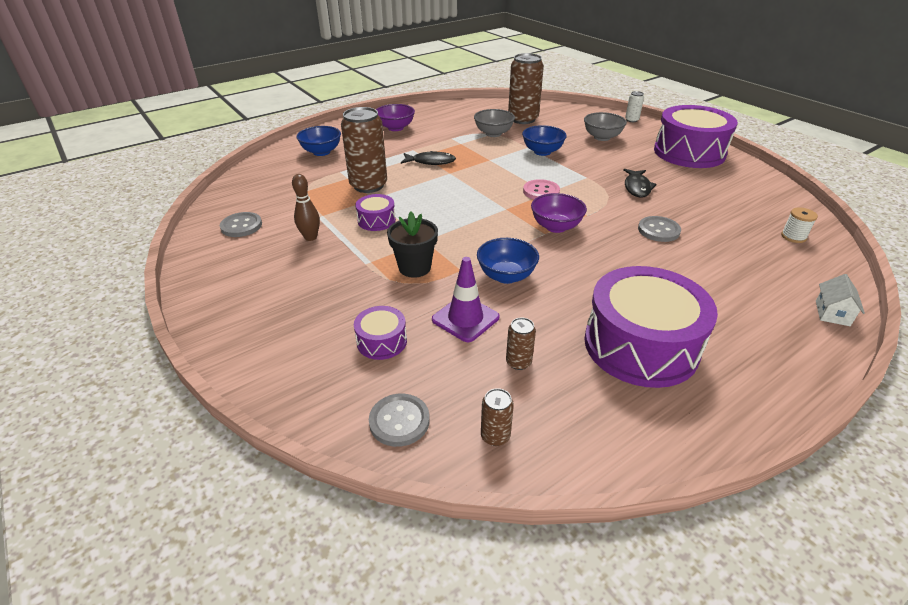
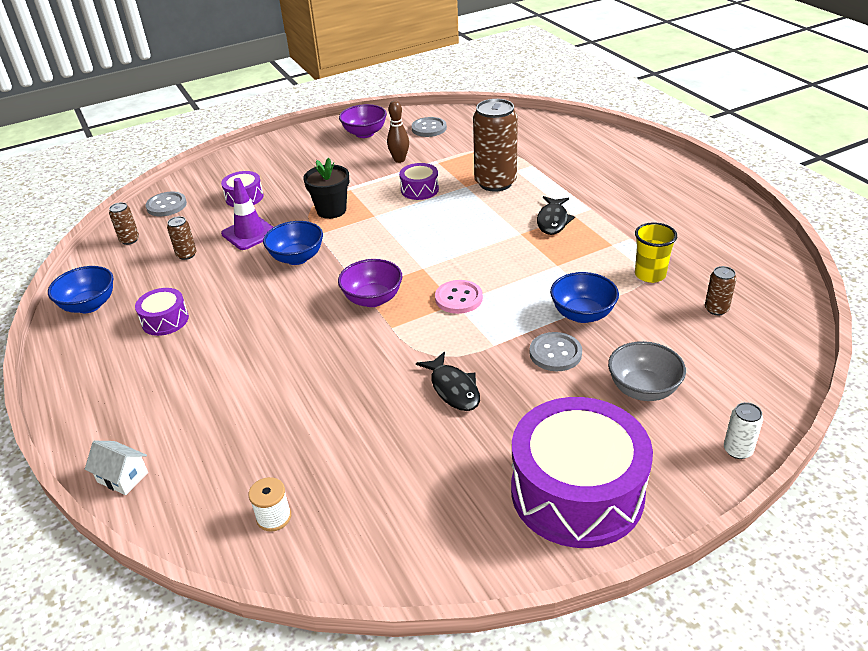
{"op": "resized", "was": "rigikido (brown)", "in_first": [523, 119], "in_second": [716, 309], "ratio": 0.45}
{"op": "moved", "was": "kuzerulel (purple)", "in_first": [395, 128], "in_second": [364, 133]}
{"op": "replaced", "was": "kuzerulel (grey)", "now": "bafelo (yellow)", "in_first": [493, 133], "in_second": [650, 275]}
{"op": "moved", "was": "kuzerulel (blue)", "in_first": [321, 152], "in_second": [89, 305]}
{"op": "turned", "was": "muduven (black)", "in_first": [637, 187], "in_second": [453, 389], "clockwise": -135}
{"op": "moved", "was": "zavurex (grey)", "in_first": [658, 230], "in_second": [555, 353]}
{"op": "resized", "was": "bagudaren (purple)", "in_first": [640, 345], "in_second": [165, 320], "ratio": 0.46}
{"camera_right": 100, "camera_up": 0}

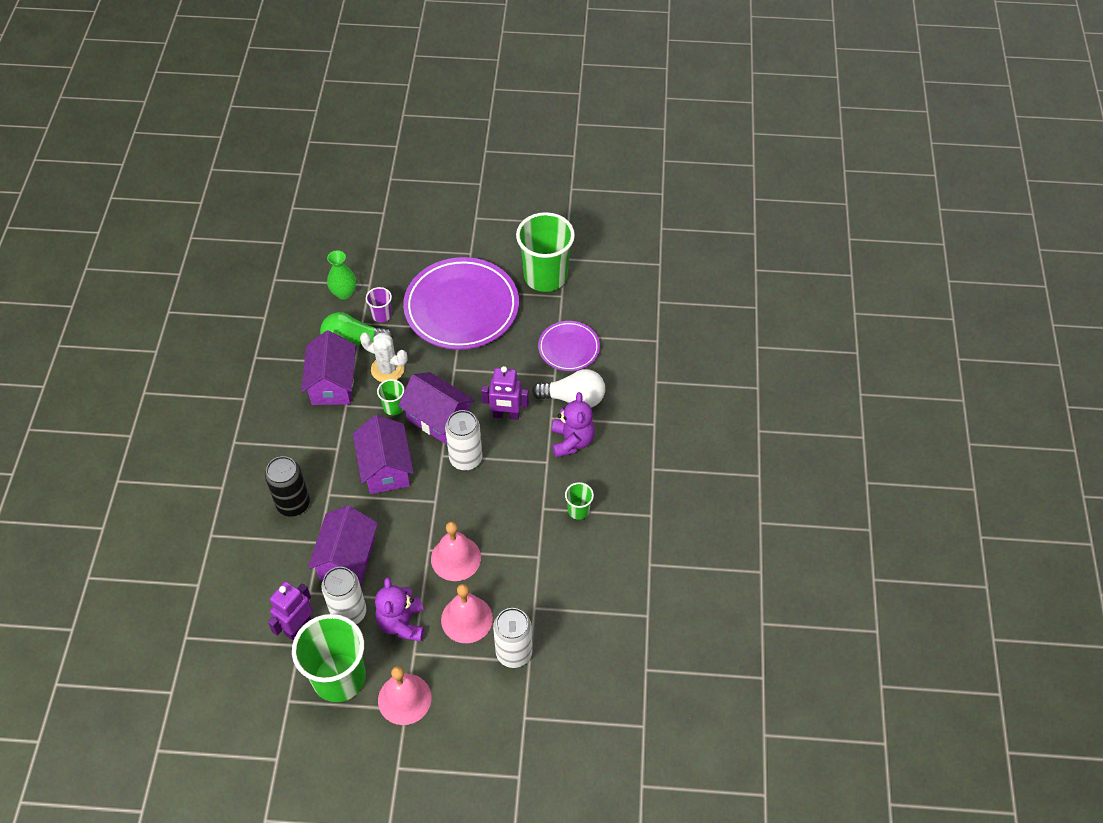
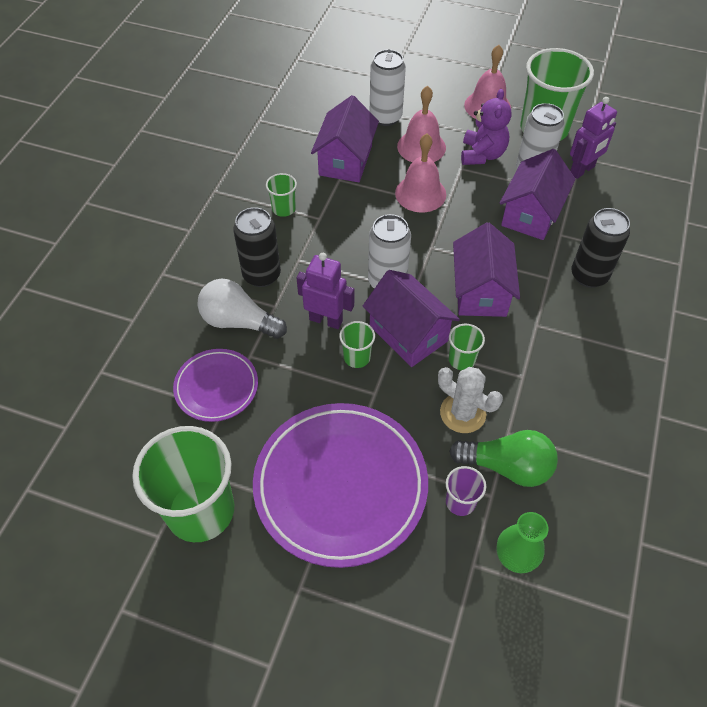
{"op": "moved", "was": "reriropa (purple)", "in_first": [333, 384], "in_second": [345, 160]}
{"op": "replaced", "was": "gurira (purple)", "now": "rigikido (black)", "in_first": [572, 441], "in_second": [261, 275]}
{"op": "added", "now": "bafelo (green)", "in_second": [357, 357]}
{"camera_right": -165, "camera_up": 0}

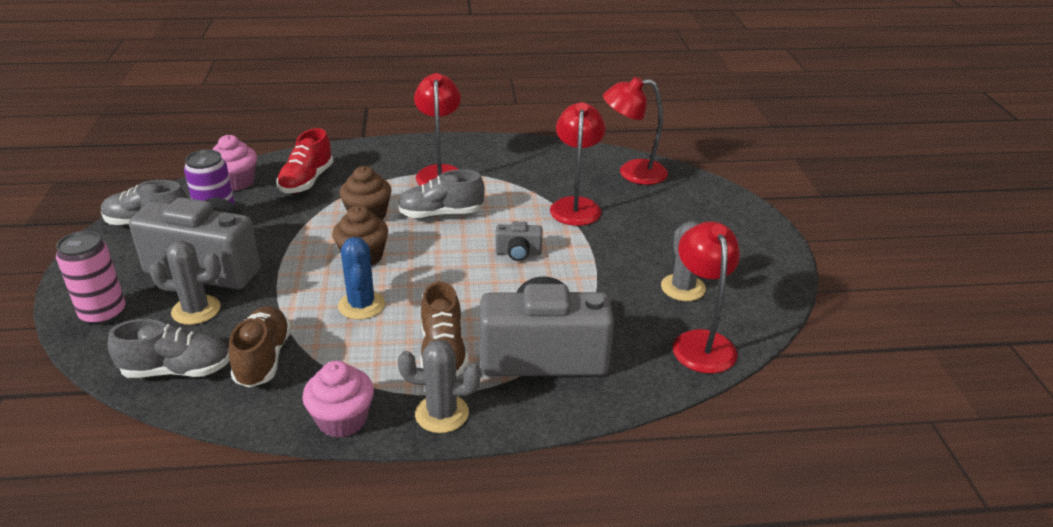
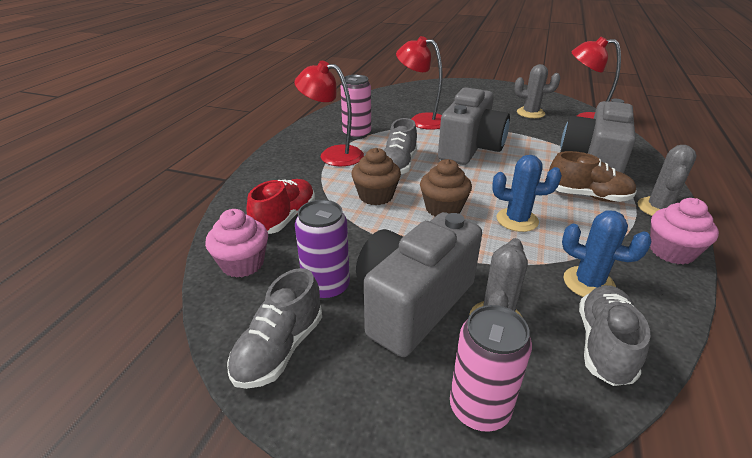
{"op": "removed", "was": "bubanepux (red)", "in_first": [632, 173]}
{"op": "turned", "was": "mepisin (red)", "in_first": [307, 181], "in_second": [285, 218], "clockwise": -105}
{"op": "resized", "was": "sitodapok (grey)", "in_first": [518, 253], "in_second": [470, 148], "ratio": 2.34}
{"op": "replaced", "was": "mepisin (brown)", "now": "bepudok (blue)", "in_first": [263, 359], "in_second": [588, 283]}
{"op": "added", "now": "rigikido (pink)", "in_second": [356, 134]}
{"camera_right": -65, "camera_up": 0}

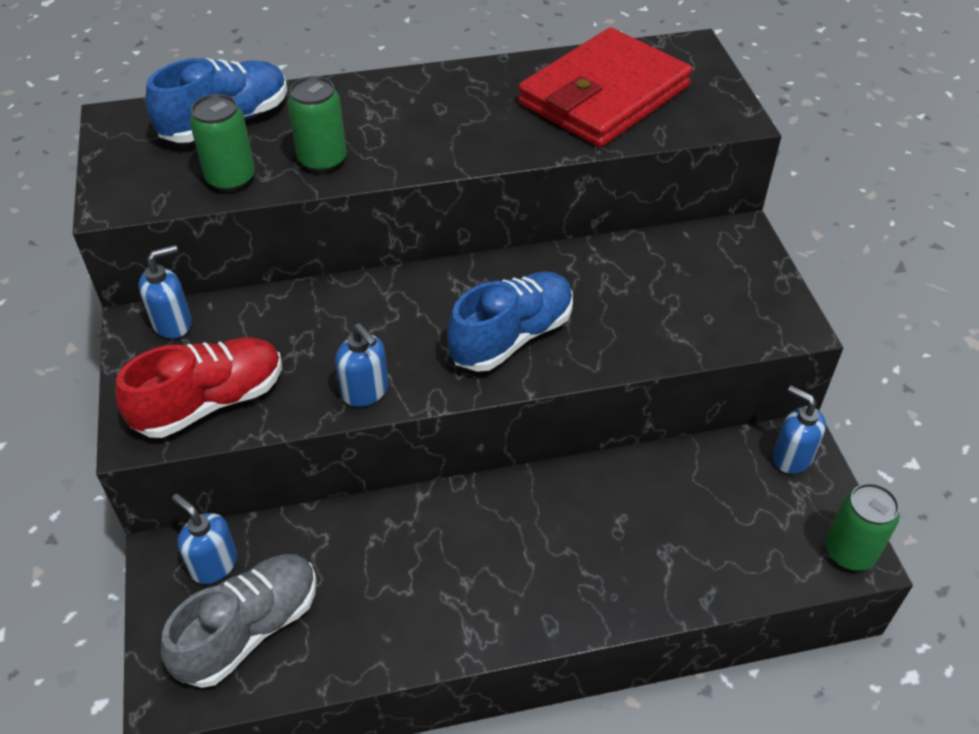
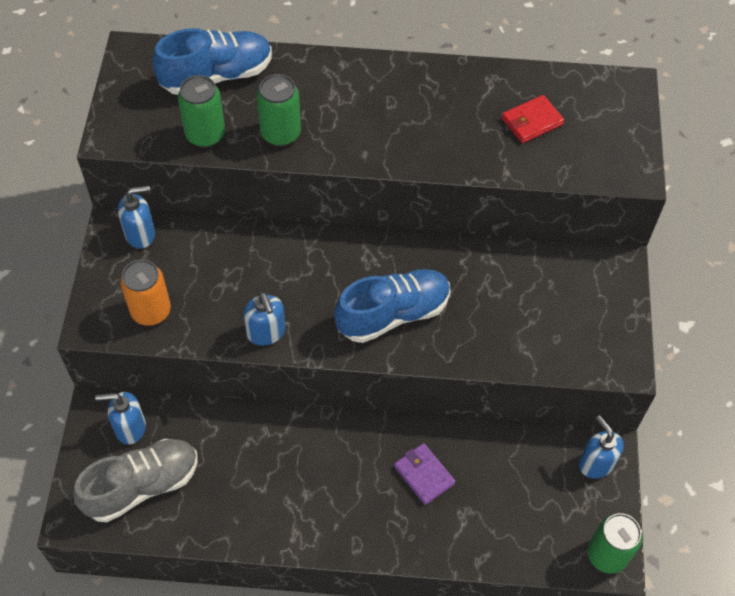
{"op": "resized", "was": "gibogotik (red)", "in_first": [604, 95], "in_second": [532, 121], "ratio": 0.41}
{"op": "replaced", "was": "mepisin (red)", "now": "rigikido (orange)", "in_first": [210, 402], "in_second": [151, 311]}
{"op": "turned", "was": "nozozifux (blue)", "in_first": [213, 564], "in_second": [130, 428], "clockwise": -60}
{"op": "added", "now": "gibogotik (purple)", "in_second": [424, 475]}
{"camera_right": 15, "camera_up": 10}

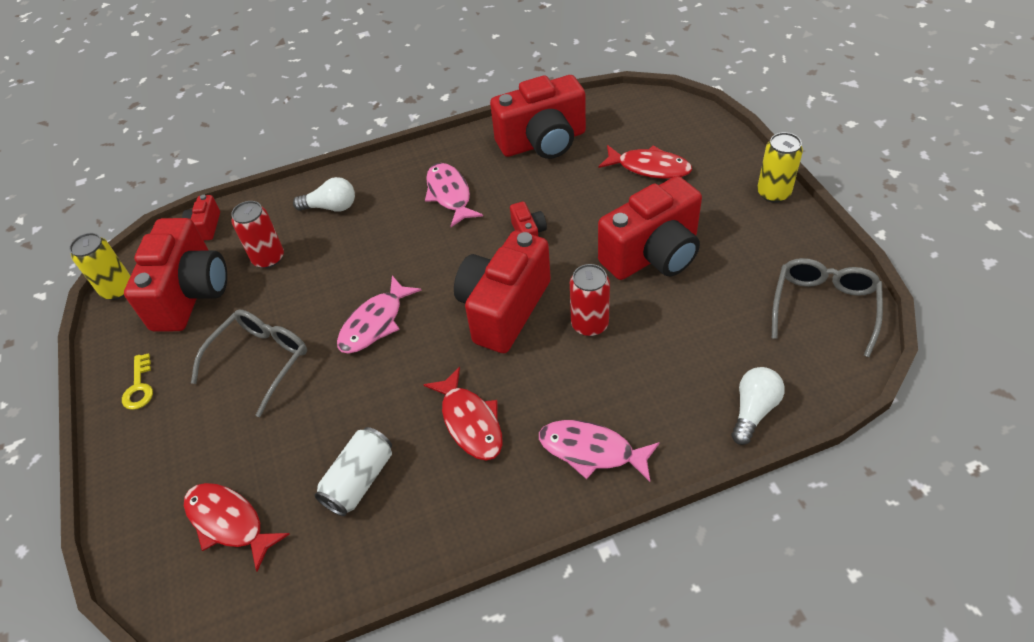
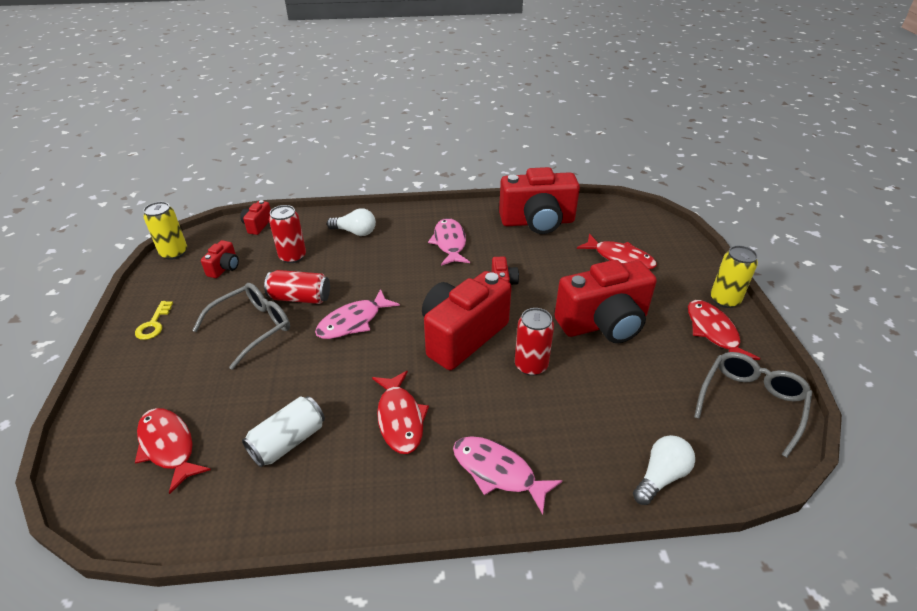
{"op": "resized", "was": "sitodapok (red)", "in_first": [191, 294], "in_second": [224, 268], "ratio": 0.44}
{"op": "added", "now": "rigikido (red)", "in_second": [300, 298]}
{"op": "added", "now": "muduven (red)", "in_second": [713, 332]}
{"camera_right": 10, "camera_up": -10}

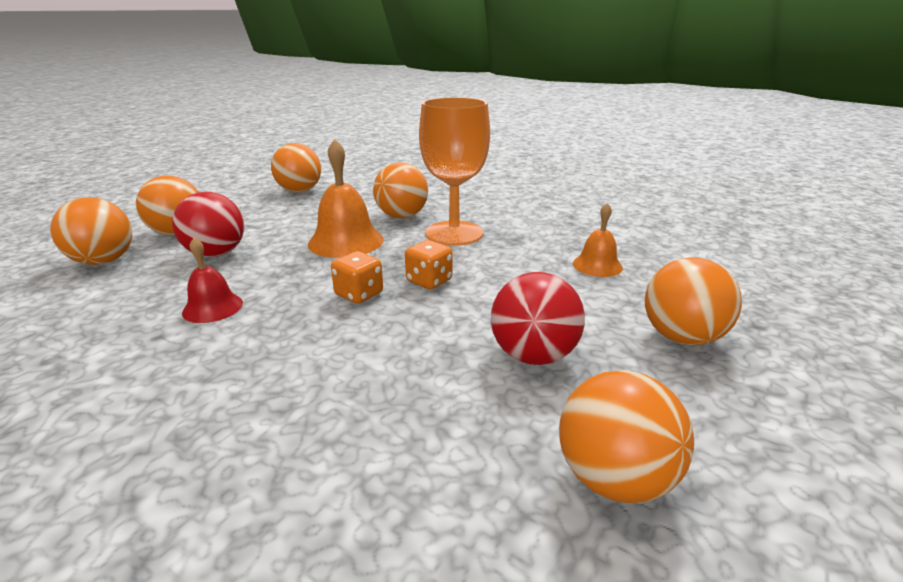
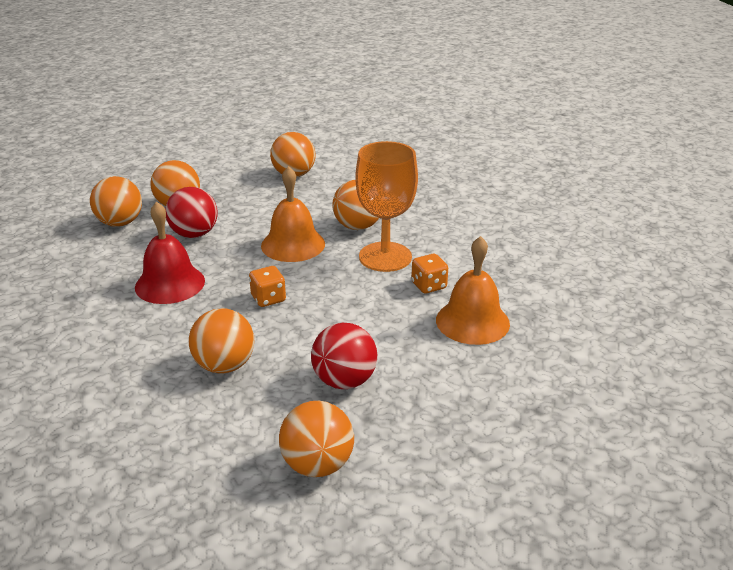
{"op": "resized", "was": "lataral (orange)", "in_first": [597, 265], "in_second": [472, 321], "ratio": 1.69}
{"op": "resized", "was": "lataral (red)", "in_first": [212, 307], "in_second": [170, 284], "ratio": 1.69}
{"op": "moved", "was": "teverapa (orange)", "in_first": [429, 281], "in_second": [428, 286]}
{"op": "moved", "was": "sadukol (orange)", "in_first": [681, 337], "in_second": [224, 365]}
{"camera_right": 25, "camera_up": 5}

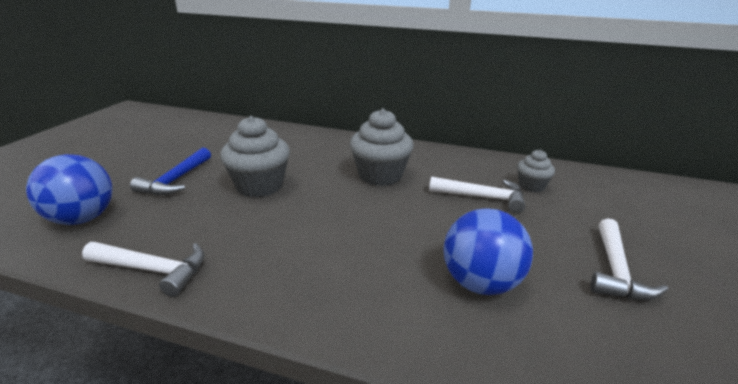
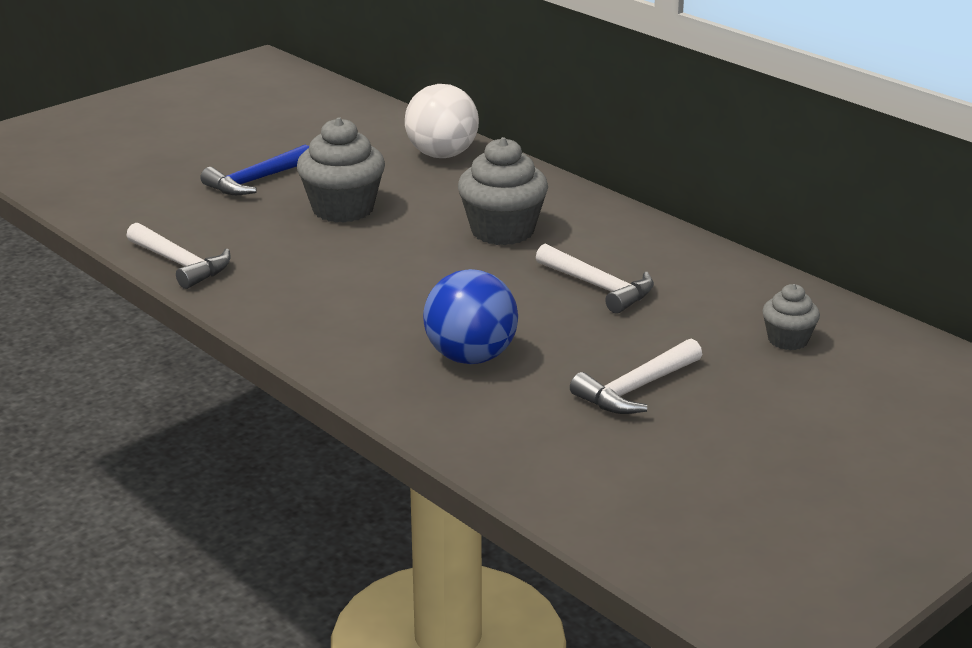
{"op": "moved", "was": "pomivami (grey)", "in_first": [531, 186], "in_second": [788, 340]}
{"op": "removed", "was": "sadukol (blue)", "in_first": [82, 219]}
{"op": "added", "now": "sadukol (white)", "in_second": [442, 155]}
{"camera_right": 30, "camera_up": 0}

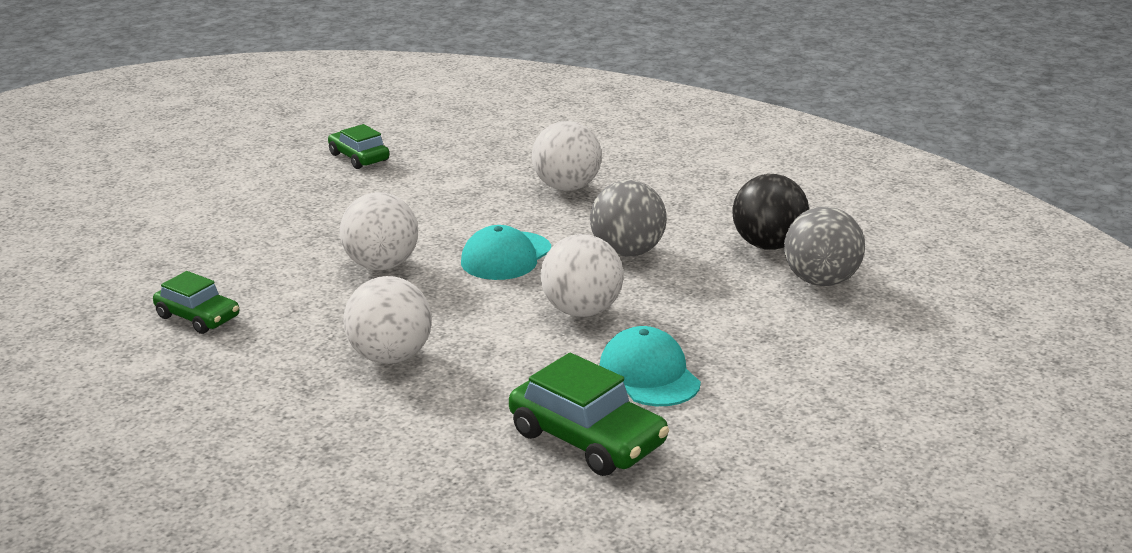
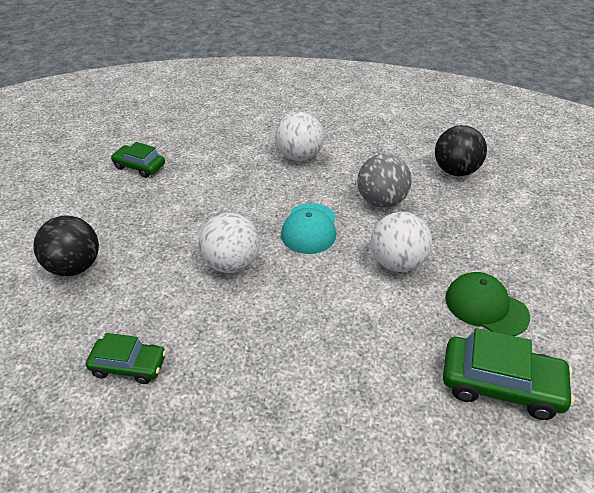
{"op": "removed", "was": "sadukol (grey)", "in_first": [820, 281]}
{"op": "removed", "was": "sadukol (white)", "in_first": [390, 357]}
{"op": "recoloured", "was": "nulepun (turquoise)", "now": "nulepun (green)", "in_first": [649, 374], "in_second": [486, 307]}
{"op": "added", "now": "sadukol (black)", "in_second": [74, 267]}
{"camera_right": -25, "camera_up": 15}

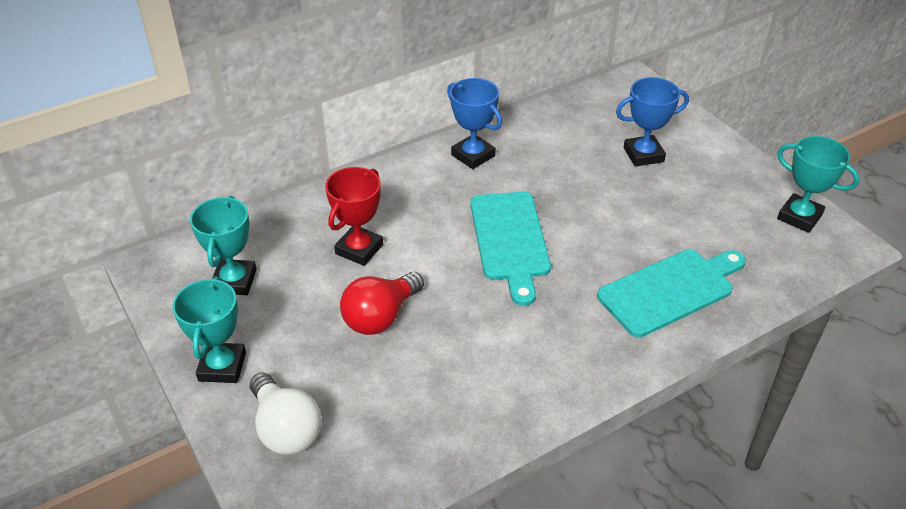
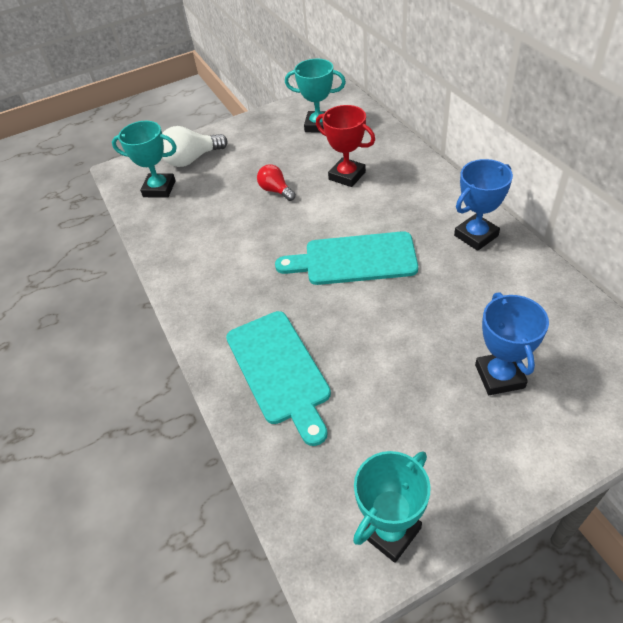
{"op": "resized", "was": "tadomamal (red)", "in_first": [380, 316], "in_second": [276, 190], "ratio": 0.63}
{"op": "moved", "was": "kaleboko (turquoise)", "in_first": [222, 366], "in_second": [159, 189]}
{"camera_right": 100, "camera_up": 5}

